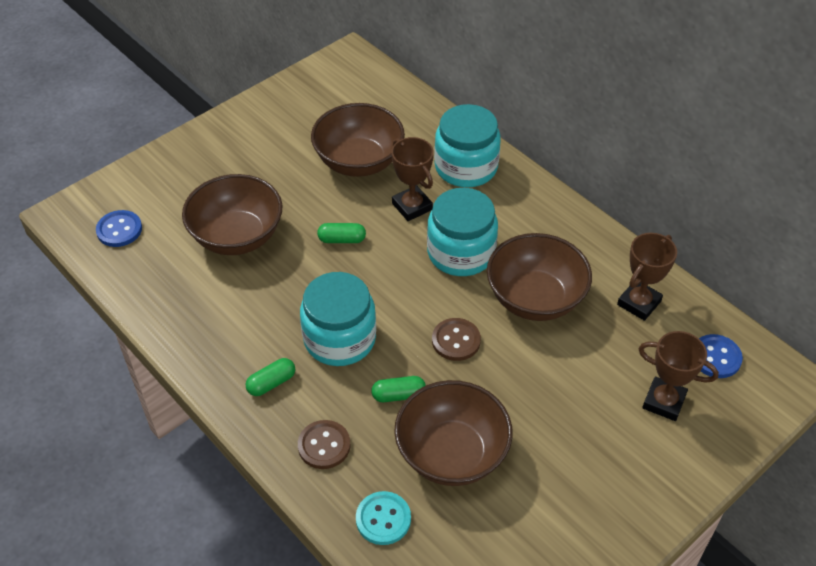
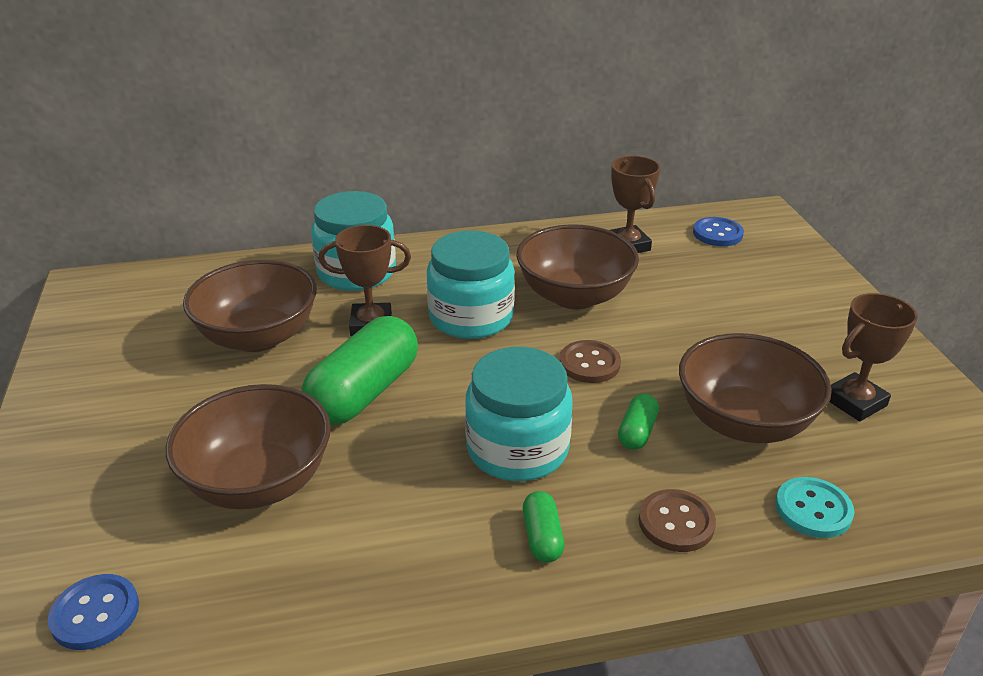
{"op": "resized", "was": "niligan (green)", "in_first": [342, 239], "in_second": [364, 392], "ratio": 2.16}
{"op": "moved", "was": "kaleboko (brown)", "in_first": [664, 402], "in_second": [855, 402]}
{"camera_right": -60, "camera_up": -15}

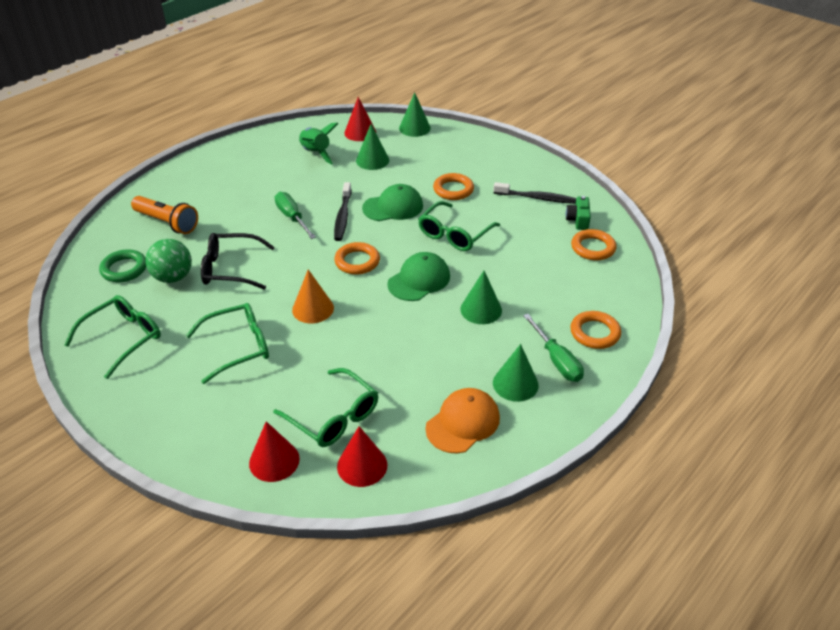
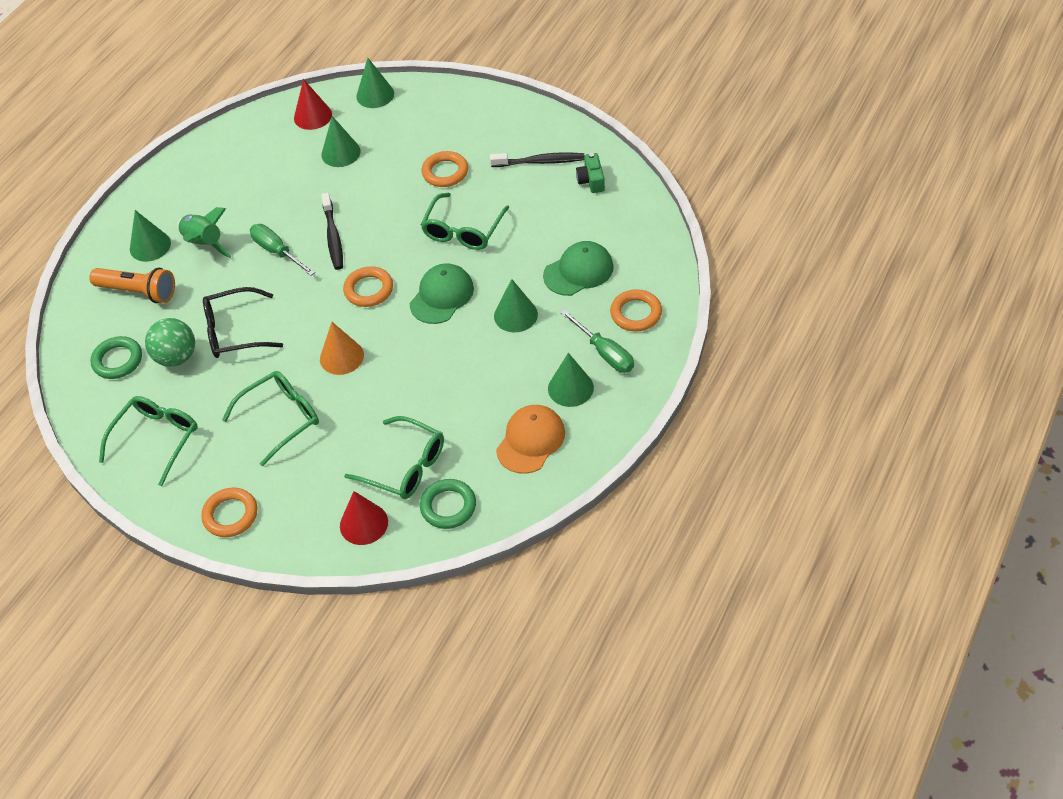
{"op": "moved", "was": "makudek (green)", "in_first": [315, 153], "in_second": [204, 243]}
{"op": "moved", "was": "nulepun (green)", "in_first": [393, 207], "in_second": [578, 271]}
{"op": "moved", "was": "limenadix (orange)", "in_first": [593, 248], "in_second": [230, 515]}
{"op": "replaced", "was": "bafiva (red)", "now": "limenadix (green)", "in_first": [362, 465], "in_second": [448, 506]}
{"op": "added", "now": "bafiva (green)", "in_second": [150, 246]}
{"camera_right": -10, "camera_up": 10}

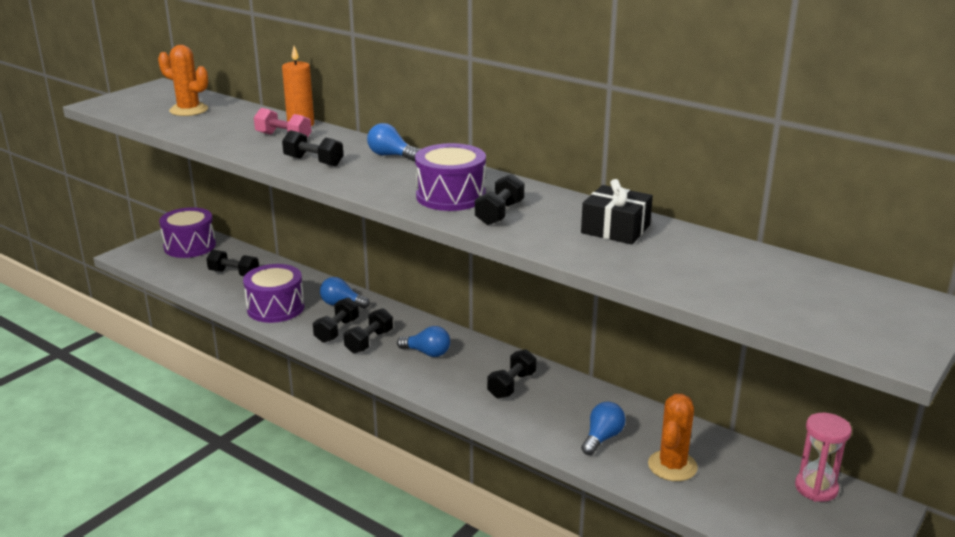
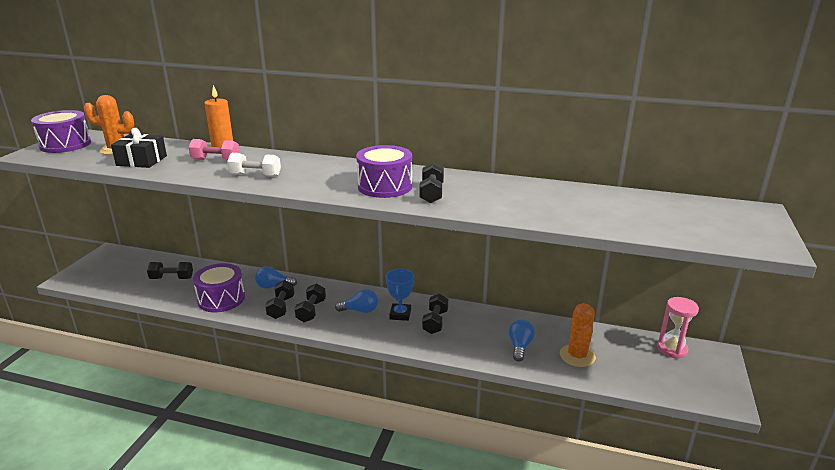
{"op": "removed", "was": "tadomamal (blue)", "in_first": [391, 155]}
{"op": "recoloured", "was": "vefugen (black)", "now": "vefugen (white)", "in_first": [313, 161], "in_second": [255, 175]}
{"op": "moved", "was": "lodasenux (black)", "in_first": [615, 229], "in_second": [142, 161]}
{"op": "moved", "was": "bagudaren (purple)", "in_first": [190, 246], "in_second": [65, 144]}
{"op": "added", "now": "kaleboko (blue)", "in_second": [400, 314]}
{"camera_right": -20, "camera_up": 0}

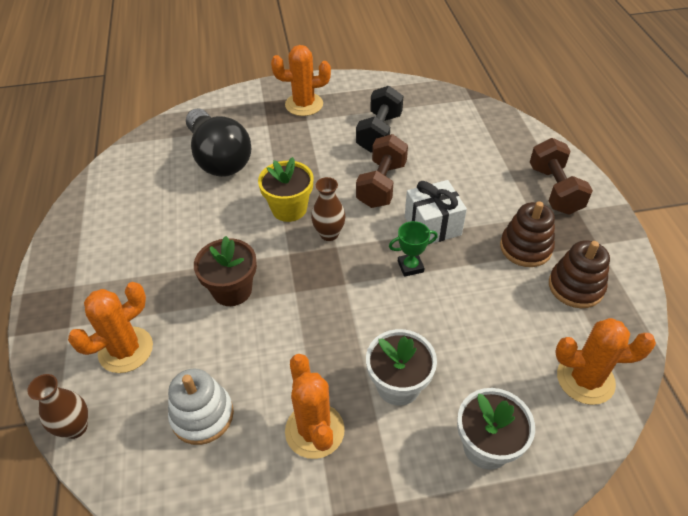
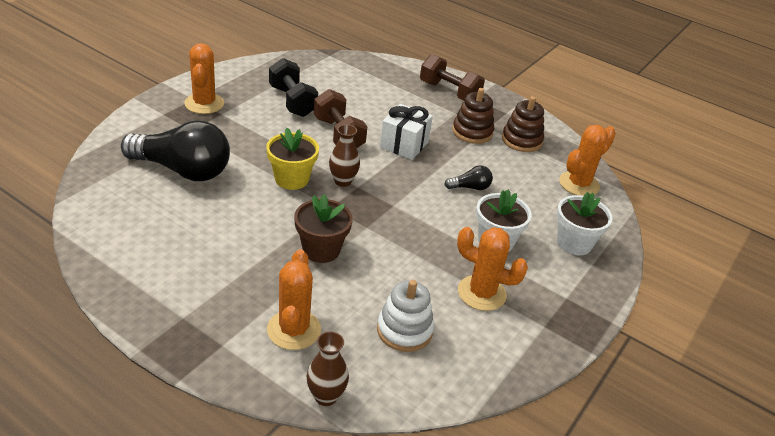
{"op": "turned", "was": "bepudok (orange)", "in_first": [304, 104], "in_second": [204, 103], "clockwise": -45}
{"op": "removed", "was": "kaleboko (green)", "in_first": [410, 266]}
{"op": "added", "now": "tadomamal (black)", "in_second": [470, 187]}
{"camera_right": -50, "camera_up": -10}

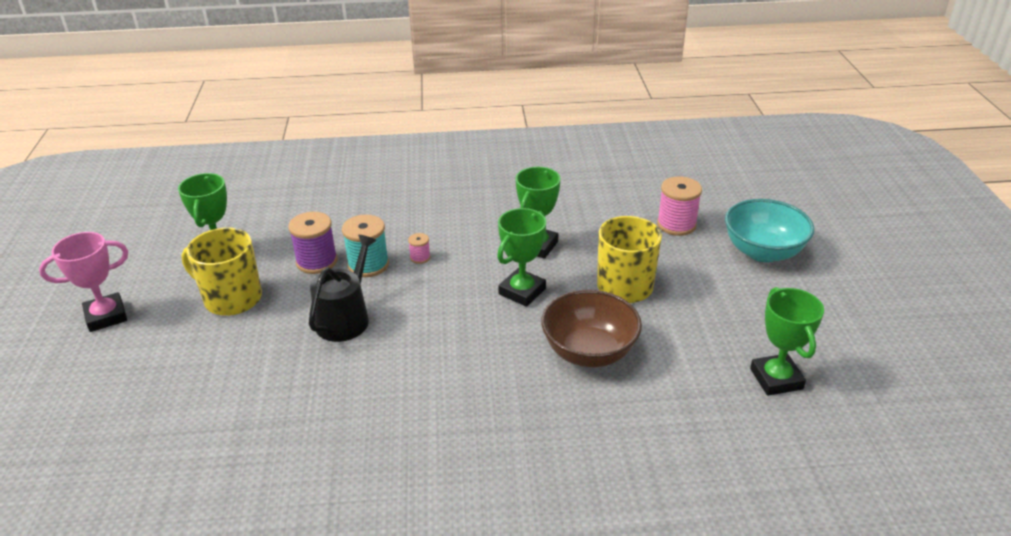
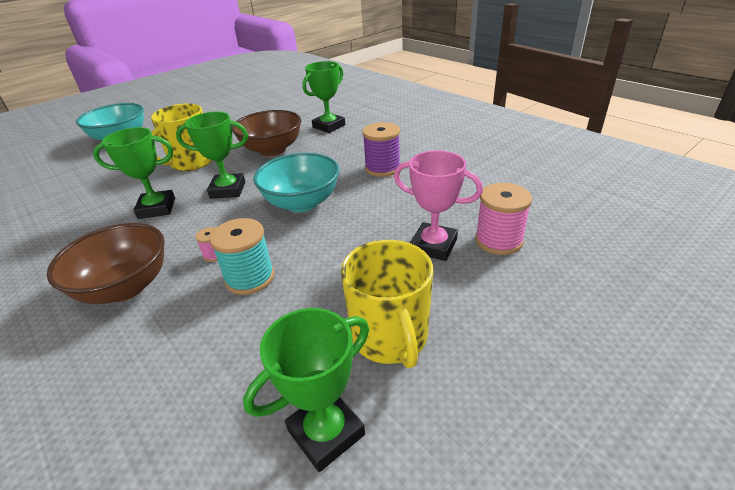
{"op": "moved", "was": "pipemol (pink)", "in_first": [676, 225], "in_second": [498, 241]}
{"op": "moved", "was": "pipemol (purple)", "in_first": [317, 261], "in_second": [382, 168]}
{"op": "moved", "was": "kaleboko (pink)", "in_first": [106, 316], "in_second": [433, 246]}
{"op": "removed", "was": "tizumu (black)", "in_first": [345, 318]}
{"op": "moved", "was": "kaleboko (green)", "in_first": [776, 379], "in_second": [329, 126]}
{"op": "added", "now": "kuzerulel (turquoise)", "in_second": [302, 203]}
{"op": "added", "now": "kuzerulel (brown)", "in_second": [125, 287]}
{"camera_right": -125, "camera_up": 0}

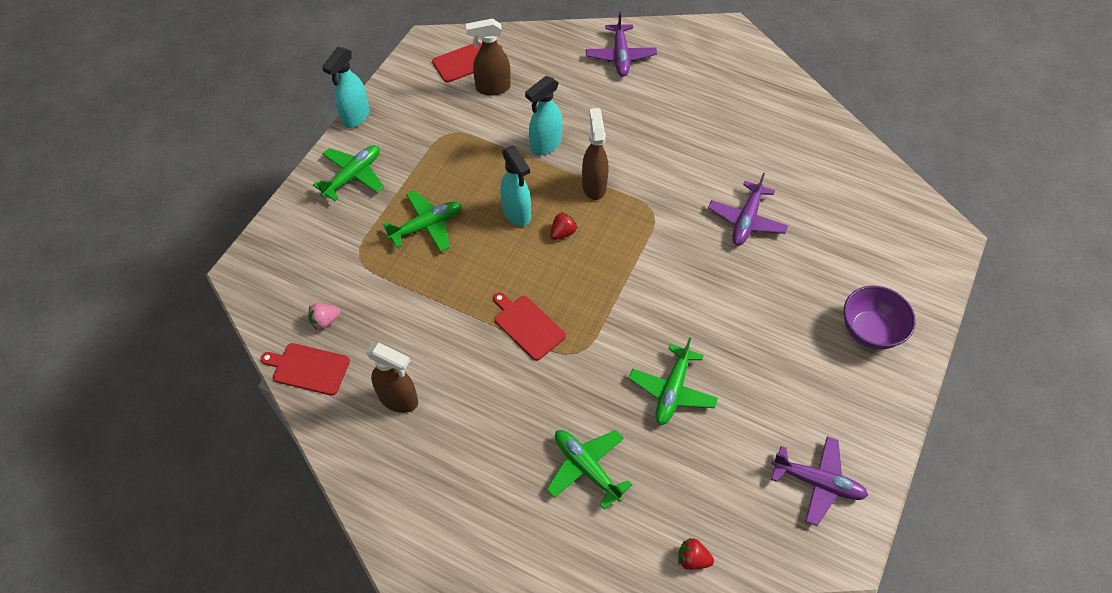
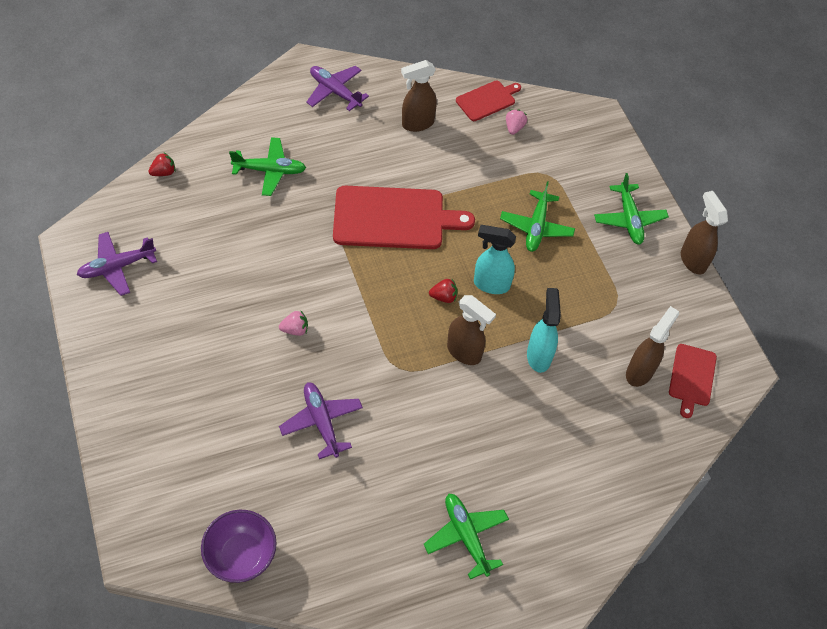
{"op": "moved", "was": "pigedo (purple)", "in_first": [620, 56], "in_second": [335, 92]}
{"op": "recoloured", "was": "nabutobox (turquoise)", "now": "nabutobox (brown)", "in_first": [355, 117], "in_second": [692, 260]}
{"op": "turned", "was": "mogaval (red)", "in_first": [563, 233], "in_second": [444, 297], "clockwise": -90}
{"op": "moved", "was": "kuzerulel (purple)", "in_first": [869, 331], "in_second": [242, 555]}
{"op": "resized", "was": "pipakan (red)", "in_first": [527, 326], "in_second": [394, 218], "ratio": 1.89}
{"op": "moved", "was": "pigedo (green)", "in_first": [672, 390], "in_second": [466, 536]}
{"op": "added", "now": "mogaval (pink)", "in_second": [295, 329]}
{"camera_right": 130, "camera_up": 0}

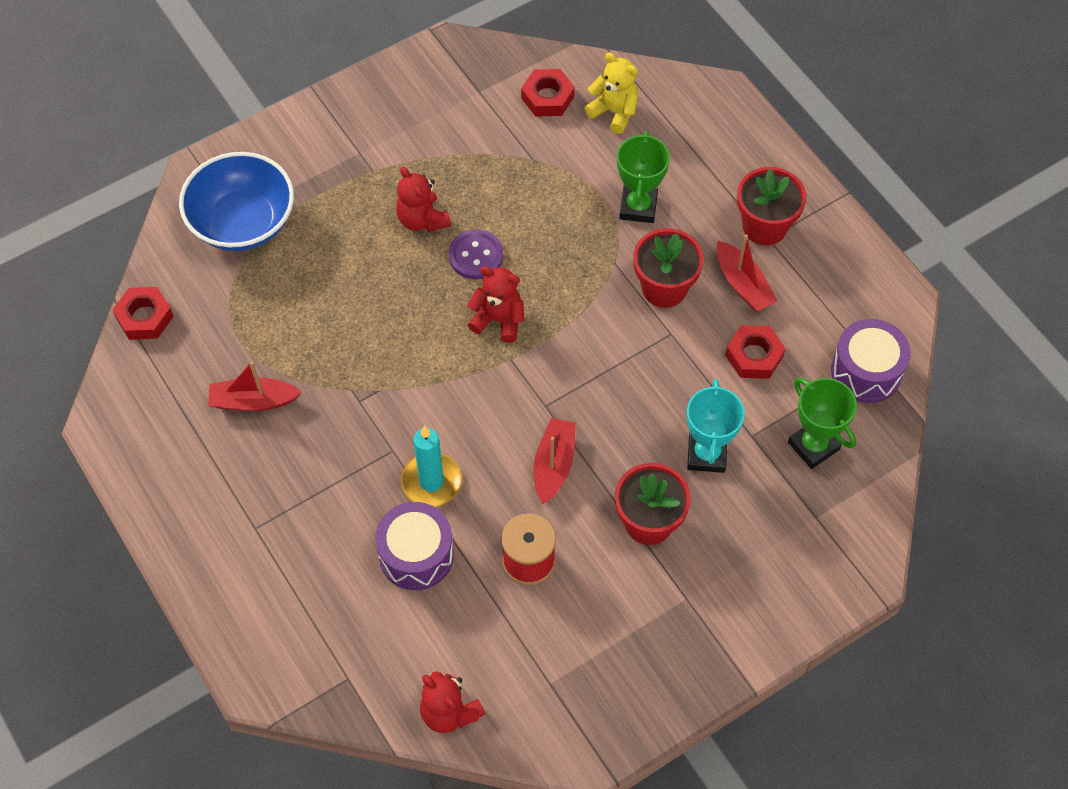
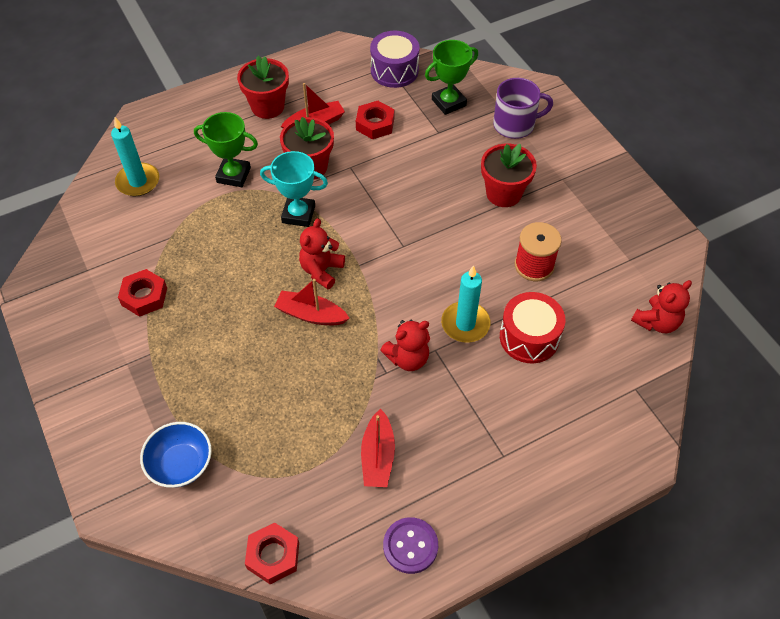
{"op": "replaced", "was": "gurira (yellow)", "now": "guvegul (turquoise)", "in_first": [614, 112], "in_second": [138, 182]}
{"op": "moved", "was": "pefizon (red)", "in_first": [547, 97], "in_second": [144, 296]}
{"op": "resized", "was": "kuzerulel (blue)", "in_first": [243, 222], "in_second": [181, 464], "ratio": 0.64}
{"op": "moved", "was": "gurira (red)", "in_first": [422, 220], "in_second": [408, 358]}
{"op": "moved", "was": "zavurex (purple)", "in_first": [476, 256], "in_second": [410, 546]}
{"op": "moved", "was": "kaleboko (turquoise)", "in_first": [706, 454], "in_second": [298, 214]}
{"op": "moved", "was": "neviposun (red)", "in_first": [554, 465], "in_second": [311, 314]}
{"op": "recoloured", "was": "bagudaren (purple)", "now": "bagudaren (red)", "in_first": [416, 555], "in_second": [529, 337]}
{"op": "added", "now": "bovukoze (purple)", "in_second": [515, 125]}
{"camera_right": -85, "camera_up": -5}

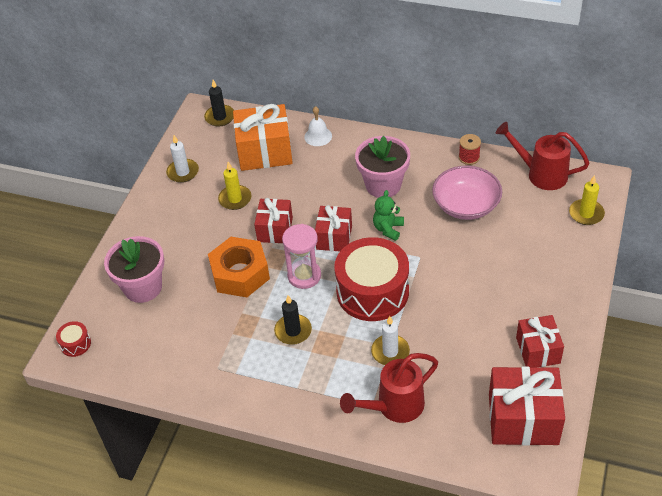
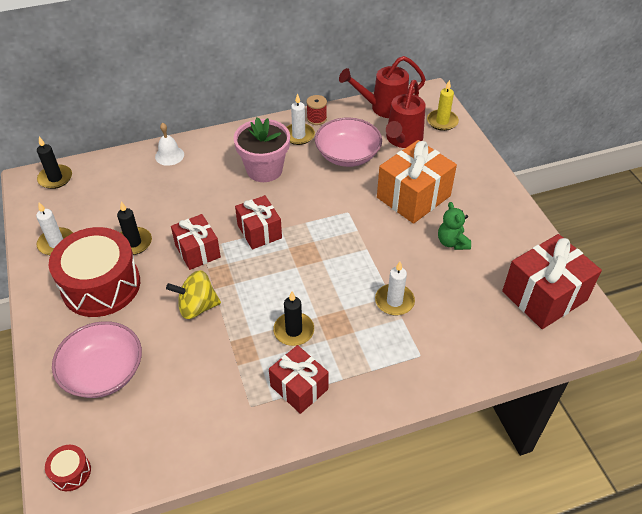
{"op": "moved", "was": "lodasenux (orange)", "in_first": [264, 151], "in_second": [413, 197]}
{"op": "recoloured", "was": "guvegul (yellow)", "now": "guvegul (black)", "in_first": [235, 199], "in_second": [134, 243]}
{"op": "moved", "was": "gurira (green)", "in_first": [388, 229], "in_second": [452, 242]}
{"op": "removed", "was": "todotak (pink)", "in_first": [304, 276]}
{"op": "replaced", "was": "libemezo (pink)", "now": "kuzerulel (pink)", "in_first": [143, 287], "in_second": [103, 372]}
{"op": "replaced", "was": "pefizon (orange)", "now": "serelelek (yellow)", "in_first": [240, 274], "in_second": [197, 307]}
{"op": "moved", "was": "bagudaren (red)", "in_first": [372, 291], "in_second": [101, 285]}
{"op": "moved", "was": "lodasenux (red)", "in_first": [538, 350], "in_second": [299, 387]}
{"op": "moved", "was": "tizumu (red)", "in_first": [394, 406], "in_second": [402, 140]}
{"op": "added", "now": "guvegul (white)", "in_second": [298, 135]}
{"camera_right": -40, "camera_up": 0}

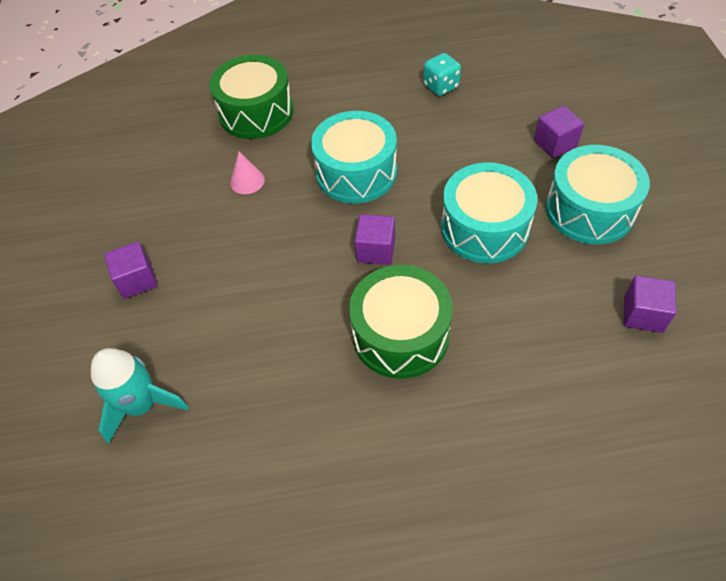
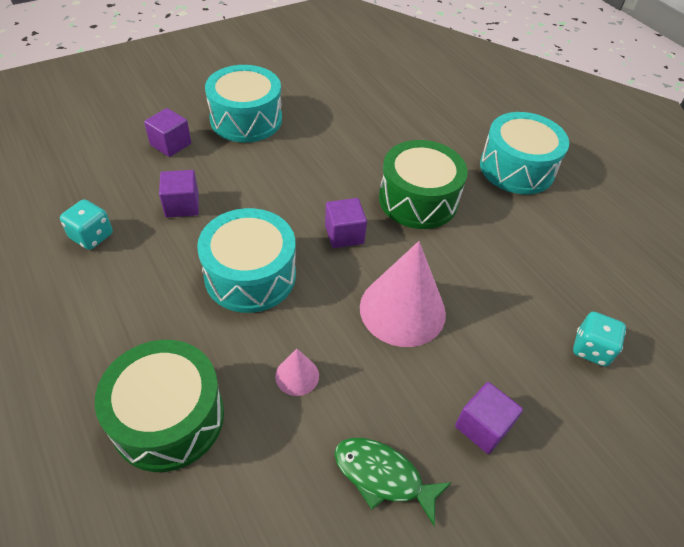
{"op": "moved", "was": "bagudaren (turquoise)", "in_first": [484, 228], "in_second": [517, 168]}
{"op": "moved", "was": "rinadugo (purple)", "in_first": [643, 314], "in_second": [182, 205]}
{"op": "replaced", "was": "makudek (turquoise)", "now": "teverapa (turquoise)", "in_first": [142, 405], "in_second": [591, 349]}
{"op": "added", "now": "bafiva (pink)", "in_second": [402, 310]}
{"op": "added", "now": "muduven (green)", "in_second": [383, 476]}
{"camera_right": -120, "camera_up": -5}

